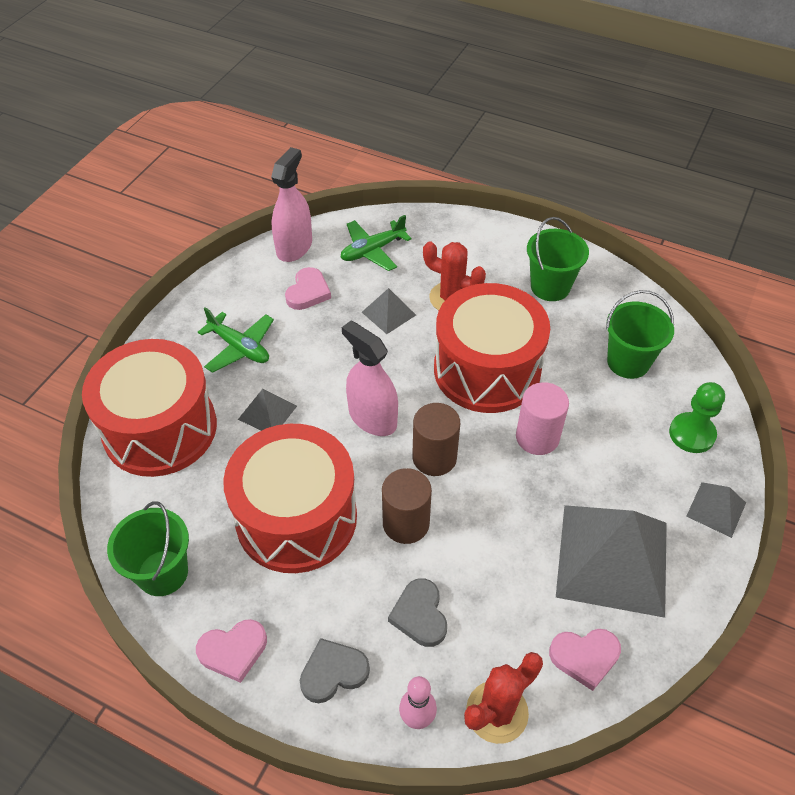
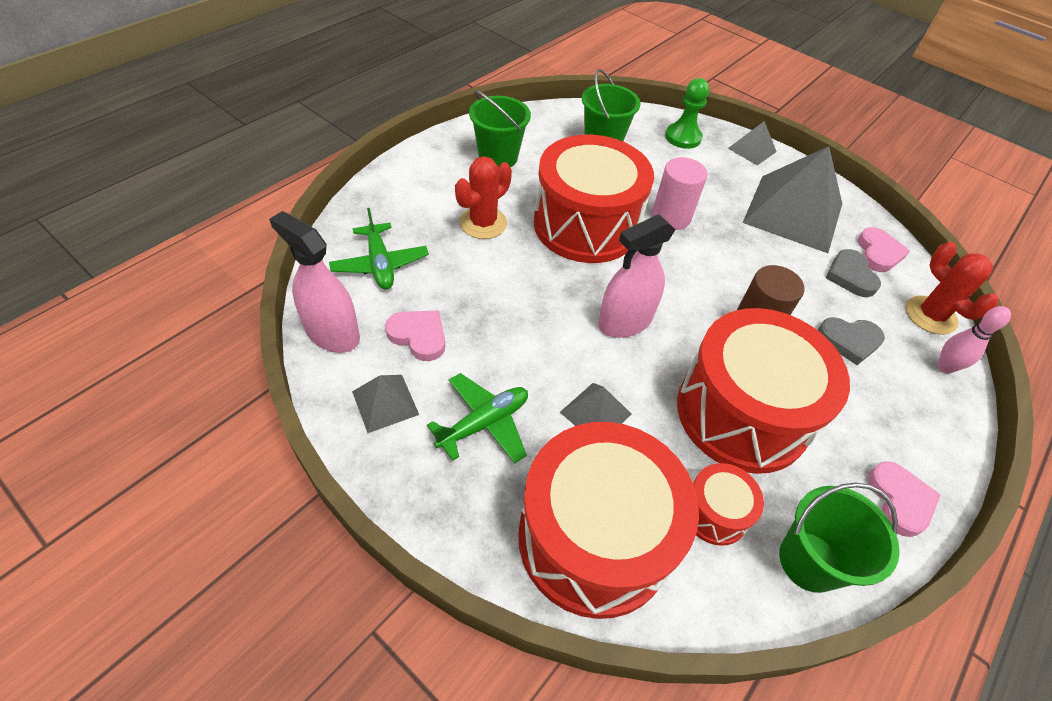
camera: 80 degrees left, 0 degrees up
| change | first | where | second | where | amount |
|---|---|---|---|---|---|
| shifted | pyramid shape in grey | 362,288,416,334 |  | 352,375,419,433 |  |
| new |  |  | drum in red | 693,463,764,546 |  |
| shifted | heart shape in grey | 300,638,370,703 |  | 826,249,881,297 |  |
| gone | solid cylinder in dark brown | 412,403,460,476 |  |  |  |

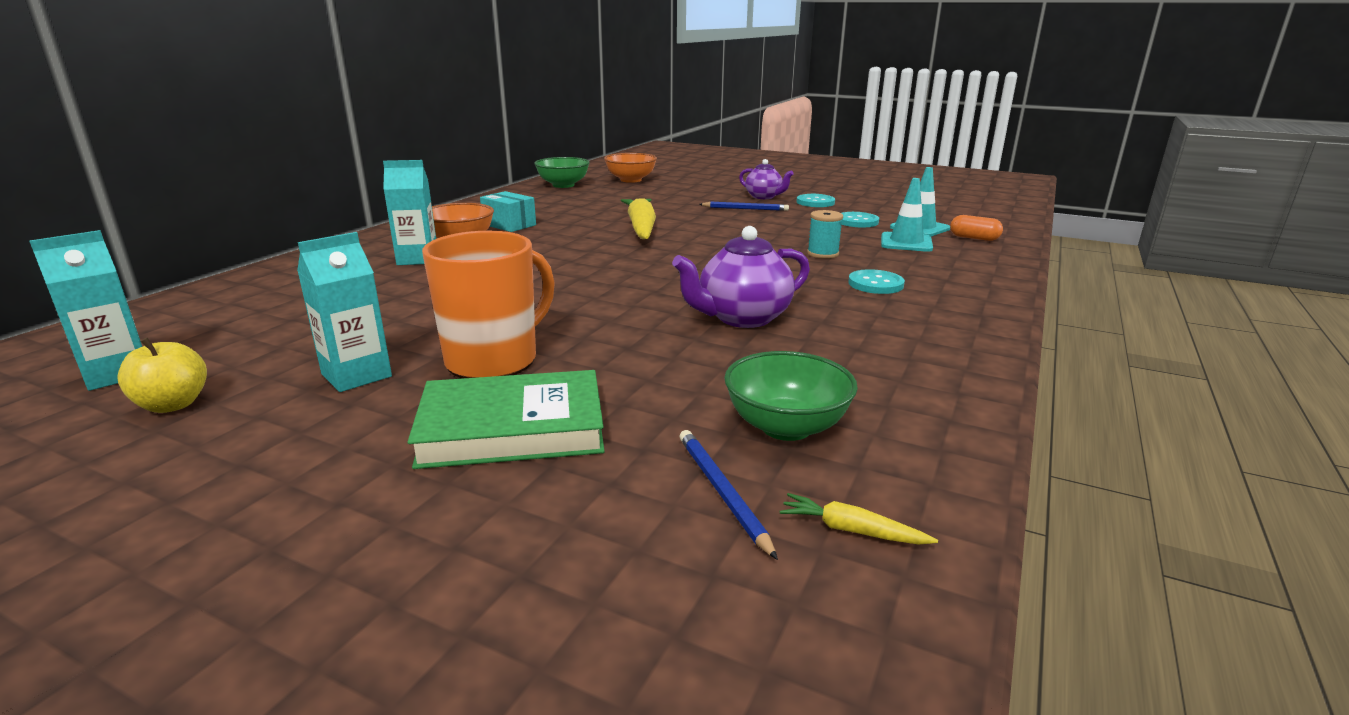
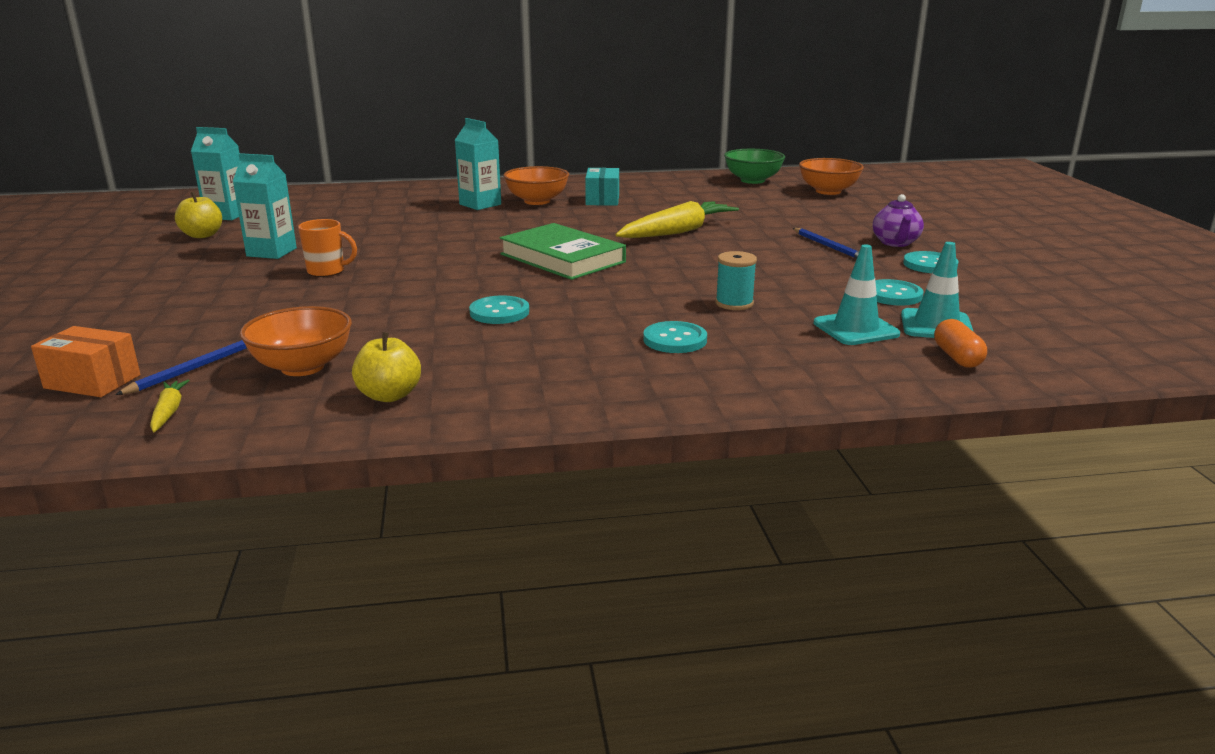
camera: 55 degrees right, 0 degrees up
| change | first | where | second | where | amount |
|---|---|---|---|---|---|
| new |  |  | parcel in bright orange | 31,326,140,397 |  |
| repainted | bowl in green | 724,351,858,441 | bowl in bright orange | 240,306,352,376 |  |
| scaled | tea mug in bright orange | 422,231,555,379 |  | 298,219,357,277 | x0.53 |
| new |  |  | apple fruit in yellow | 352,332,421,402 |  |
| swapped | teapot in violet | 672,226,810,328 | shirt button in teal | 469,296,529,324 |  |
| shifted | book in green | 408,370,605,469 |  | 500,223,626,280 |  |

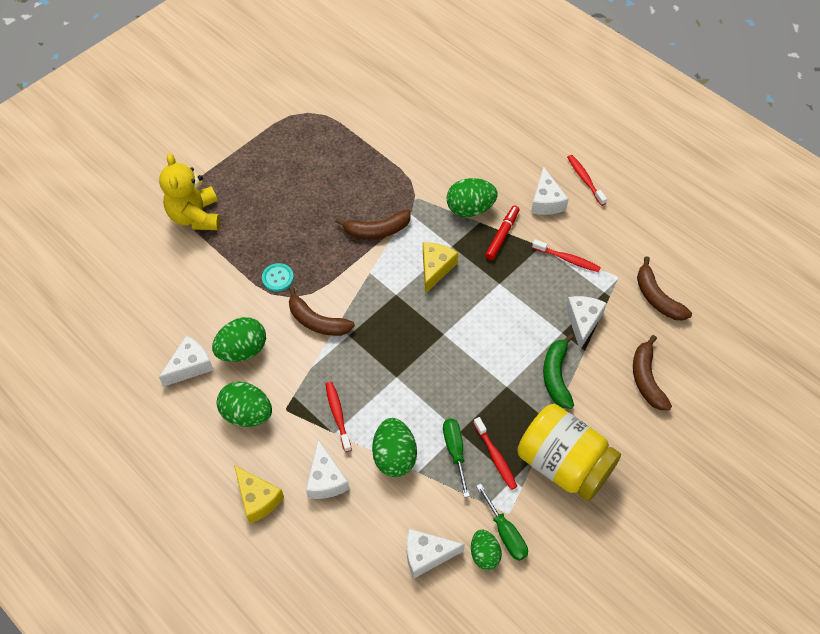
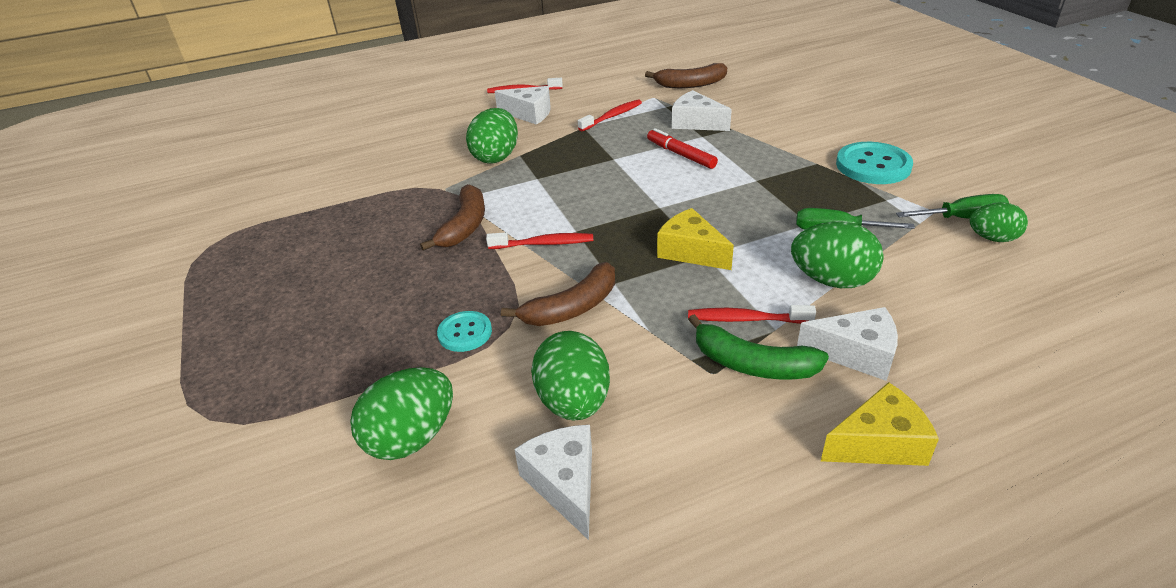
camera: 65 degrees left, 20 degrees down
| change | first | where | second | where | amount |
|---|---|---|---|---|---|
| shifted | egg in green | 216,382,272,427 |  | 350,367,453,460 |  |
| shifted | tooth brush in red | 473,417,517,490 |  | 486,232,593,249 |  |
| shifted | marker pen in red | 485,205,519,260 |  | 647,128,718,169 |  |
| shifted | piece of cheese in yellow | 423,242,458,294 |  | 657,208,734,270 |  |
| shifted | toy banana in green | 543,334,574,409 |  | 688,314,829,380 |  |
| swapped | jar in yellow | 517,404,621,501 | shirt button in teal | 836,142,913,184 |  |
| gone | stuffed bear in yellow | 159,153,220,230 |  |  |  |
| gone | piece of cheese in pure white | 407,529,465,578 |  |  |  |
| gone | toy banana in dark brown | 633,335,672,410 |  |  |  |

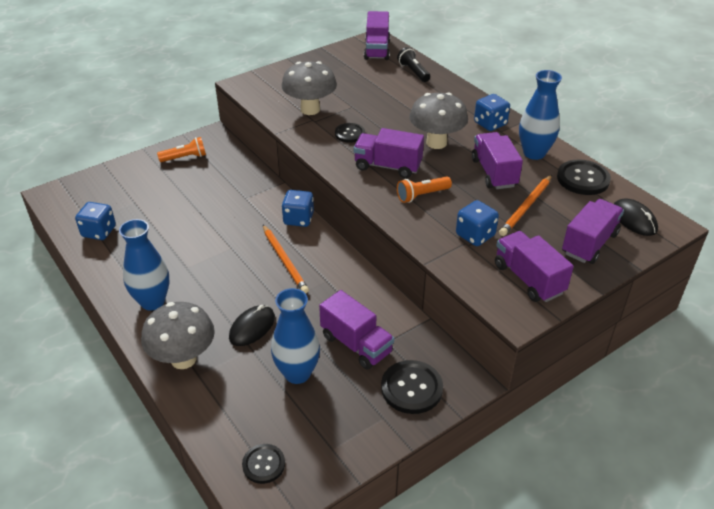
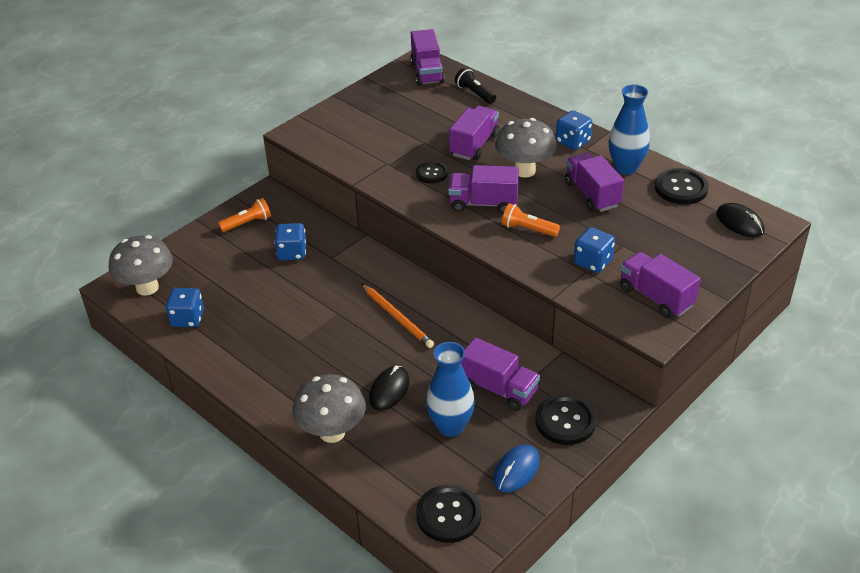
camera: 10 degrees left, 0 degrees up
| change | first | where | second | where | amount |
|---|---|---|---|---|---|
| shifted | fungus in grey | 282,61,337,115 |  | 109,235,173,296 |  |
| shifted | die in cobalt | 282,190,314,227 |  | 274,223,306,261 |  |
| scaled | shirt button in black | 242,444,285,484 |  | 416,484,482,543 | x1.58 |
| shifted | toy truck in violet | 562,199,624,264 |  | 449,106,499,160 |  |
| new |  |  | PC mouse in cobalt | 493,444,540,492 |  |
| rotated | pocket torch in bright orange | 397,176,452,203 |  | 502,203,560,237 | 60 degrees clockwise |
| gone | tall vase in cobalt | 119,219,170,310 |  |  |  |
| gone | wooden pencil in bright orange | 499,175,552,236 |  |  |  |

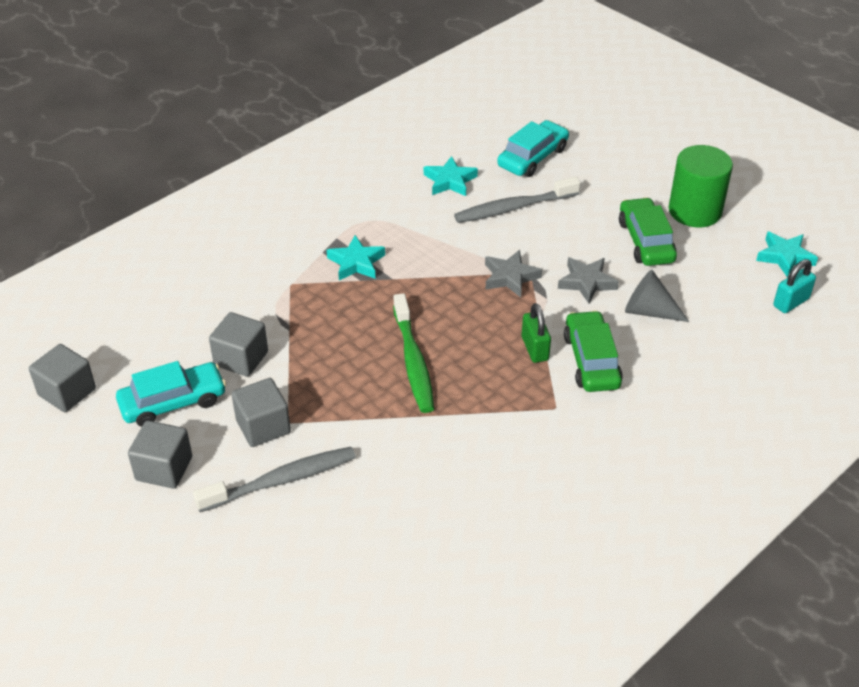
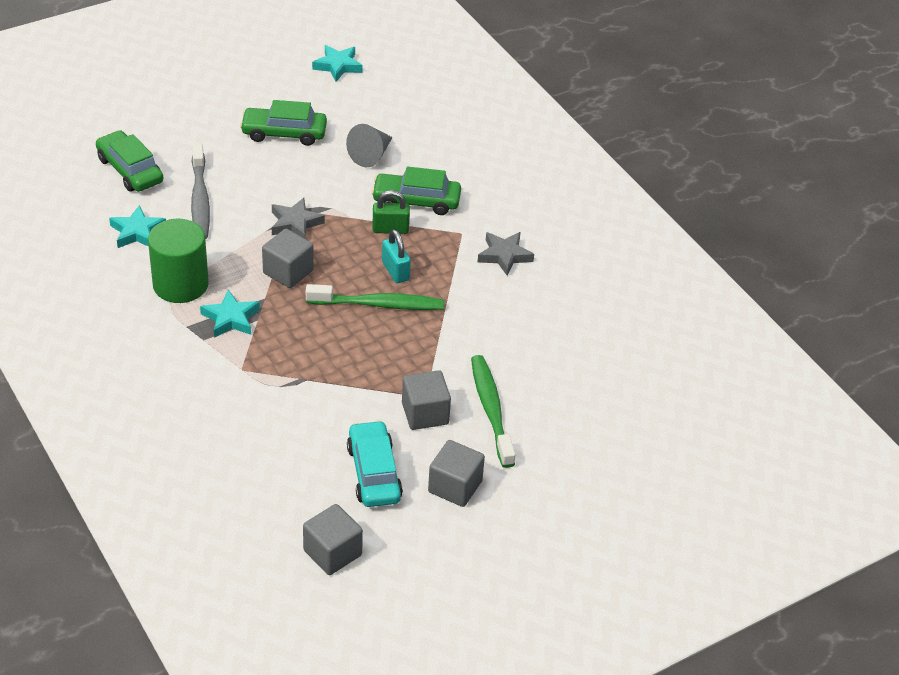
camera: 80 degrees left, 0 degrees up
| change | first | where | second | where | amount |
|---|---|---|---|---|---|
| repainted | automobile in teal | 497,120,569,177 | automobile in green | 96,130,163,192 |  |
| shifted | solid cylinder in green | 669,145,733,227 |  | 148,219,209,303 |  |
| shifted | solid cube in grey | 209,312,268,377 |  | 262,229,314,288 |  |
| shifted | small lock in teal | 773,259,816,313 |  | 382,229,411,283 |  |
| repainted | tooth brush in grey | 193,447,356,512 | tooth brush in green | 471,355,515,468 |  |
| shifted | star in grey | 558,257,619,304 |  | 478,232,534,276 |  |

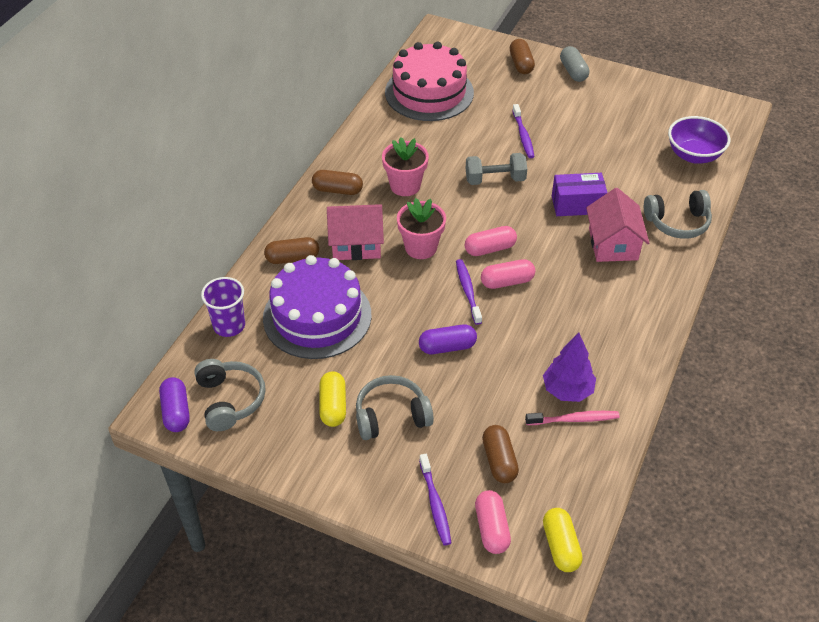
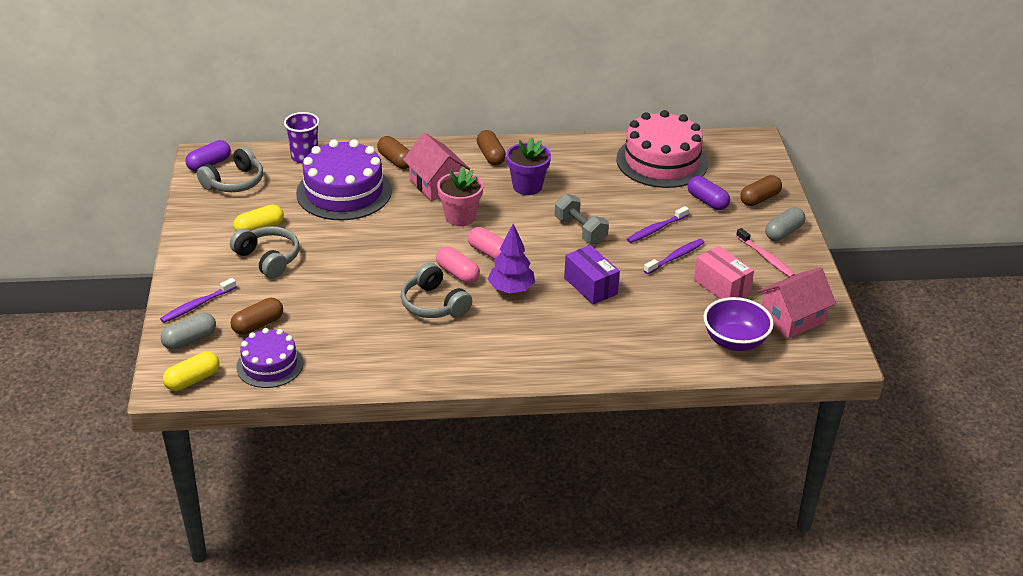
camera: 60 degrees right, 10 degrees down
| change | first | where | second | where | amount |
|---|---|---|---|---|---|
| repainted | capsule in rose-pink | 475,490,511,554 | capsule in grey | 161,313,216,350 |  |
| new |  |  | cake in violet | 236,328,303,388 |  |
| shifted | headset in grey | 644,190,712,239 |  | 401,263,472,318 |  |
| shifted | tree in violet | 543,332,596,402 |  | 488,224,535,293 |  |
| repainted | flower pot in rose-pink | 382,137,429,196 | flower pot in violet | 506,137,551,195 |  |
| shifted | tooth brush in violet | 456,259,482,325 |  | 644,239,705,274 |  |
| shifted | capsule in violet | 419,324,477,354 |  | 688,176,730,210 |  |
| new |  |  | parcel in rose-pink | 694,246,754,299 |  |
| shifted | tooth brush in rose-pink | 525,411,620,425 |  | 736,228,795,277 |  |
| shifted | house in rose-pink | 586,188,649,262 |  | 757,267,836,339 |  |

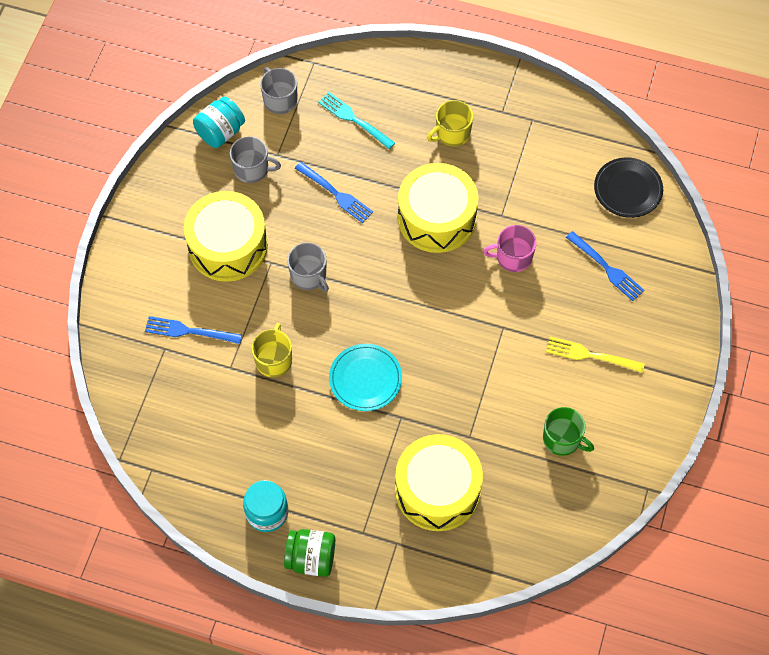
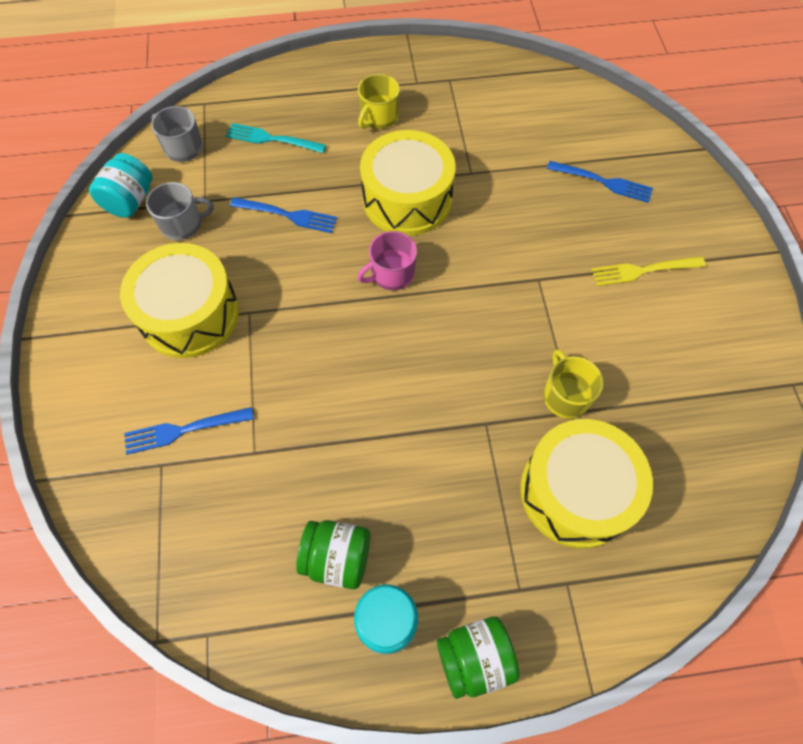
camera: 25 degrees left, 0 degrees up
| change | first | where | second | where | amount |
|---|---|---|---|---|---|
| new |  |  | jar in green | 296,520,370,589 |  |
| shifted | tea mug in rose-pink | 483,225,537,272 |  | 357,231,417,290 |  |
| shifted | tea mug in yellow | 252,323,292,377 |  | 543,350,603,419 |  |
| gone | tea mug in grey | 287,243,329,292 |  |  |  |
| gone | dinner plate in teal | 329,344,402,411 |  |  |  |
| gone | tea mug in green | 543,407,594,456 |  |  |  |
| gone | dinner plate in black | 594,157,663,218 |  |  |  |

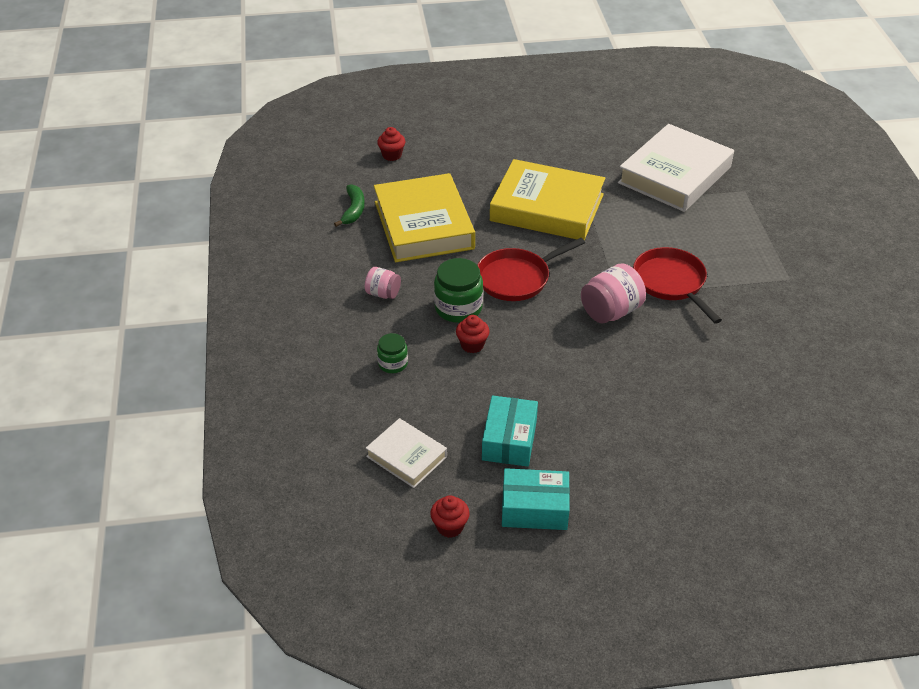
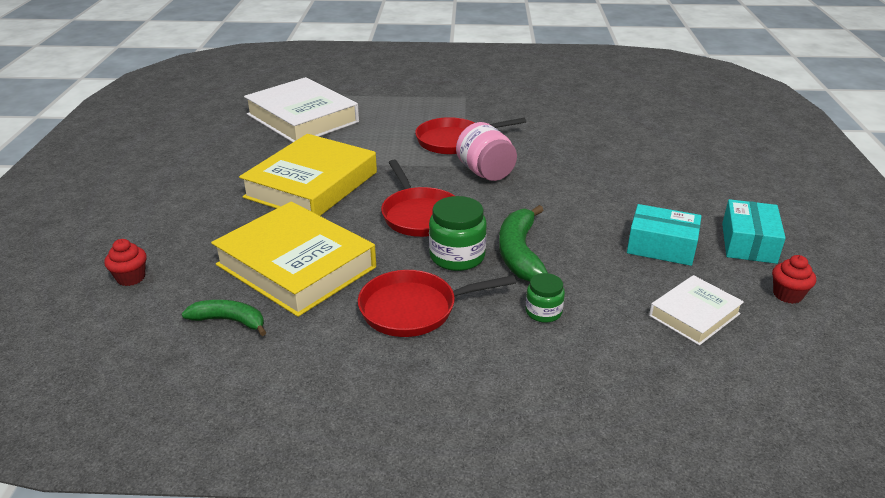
camera: 80 degrees left, 10 degrees down
| change | first | where | second | where | amount |
|---|---|---|---|---|---|
| rotated | book in yellow | 374,173,475,262 |  | 211,202,376,317 | 45 degrees clockwise |
| swapped | jar in rose-pink | 365,267,401,299 | skillet in red | 358,270,516,337 |  |
| swapped | cupcake in red | 456,315,490,353 | toy banana in green | 499,205,548,282 |  |

